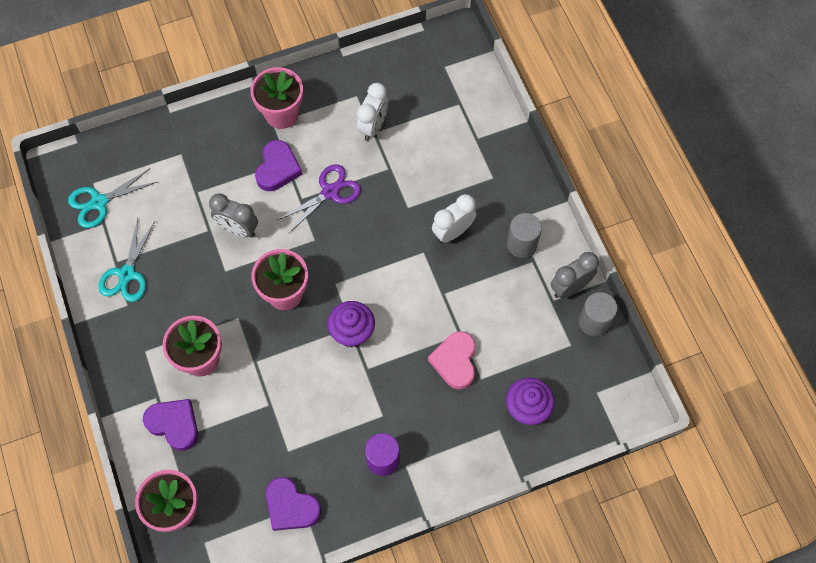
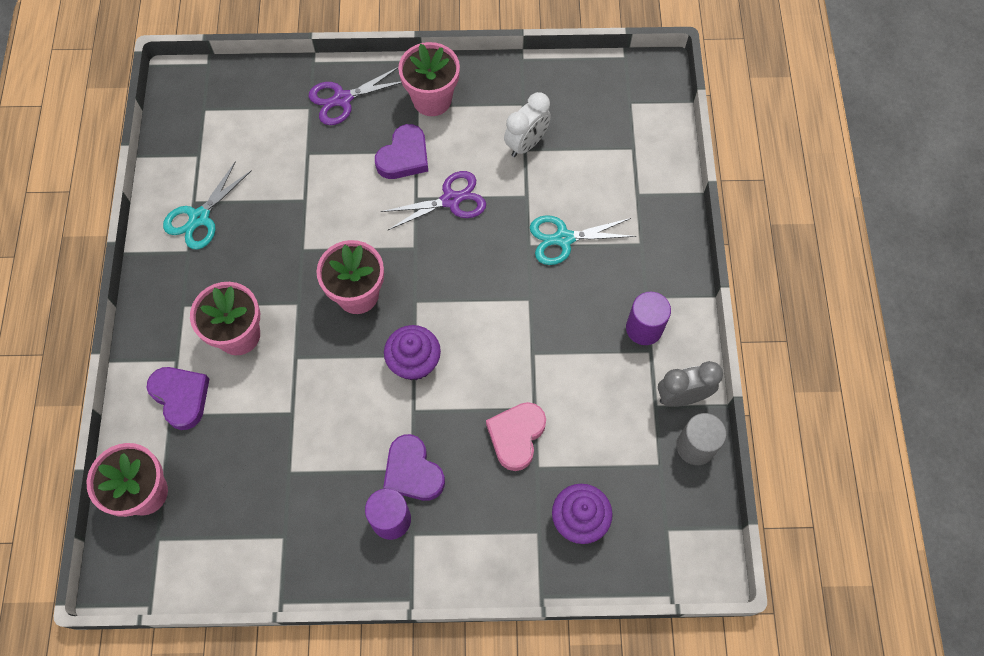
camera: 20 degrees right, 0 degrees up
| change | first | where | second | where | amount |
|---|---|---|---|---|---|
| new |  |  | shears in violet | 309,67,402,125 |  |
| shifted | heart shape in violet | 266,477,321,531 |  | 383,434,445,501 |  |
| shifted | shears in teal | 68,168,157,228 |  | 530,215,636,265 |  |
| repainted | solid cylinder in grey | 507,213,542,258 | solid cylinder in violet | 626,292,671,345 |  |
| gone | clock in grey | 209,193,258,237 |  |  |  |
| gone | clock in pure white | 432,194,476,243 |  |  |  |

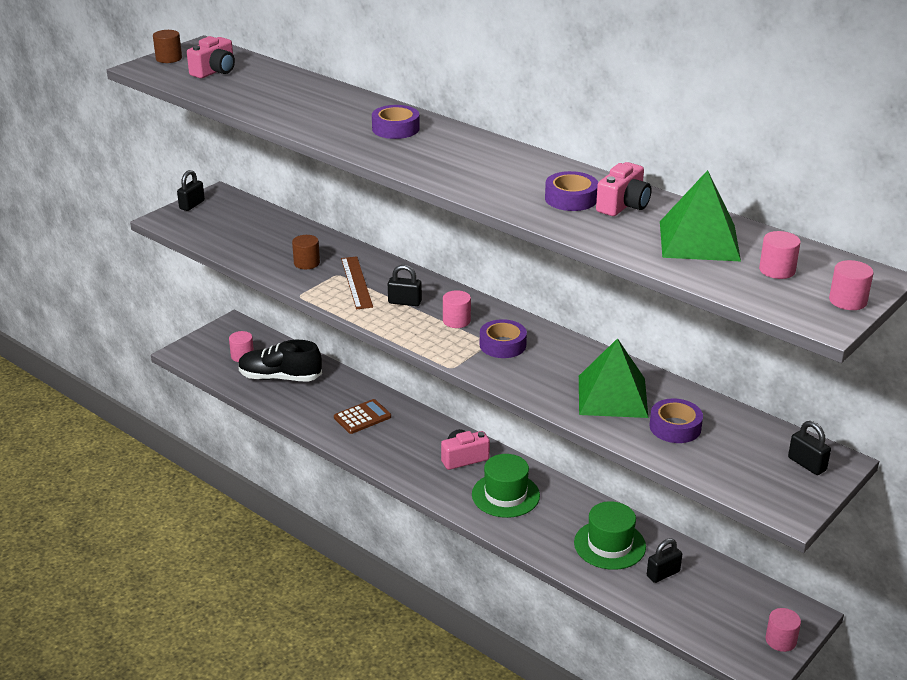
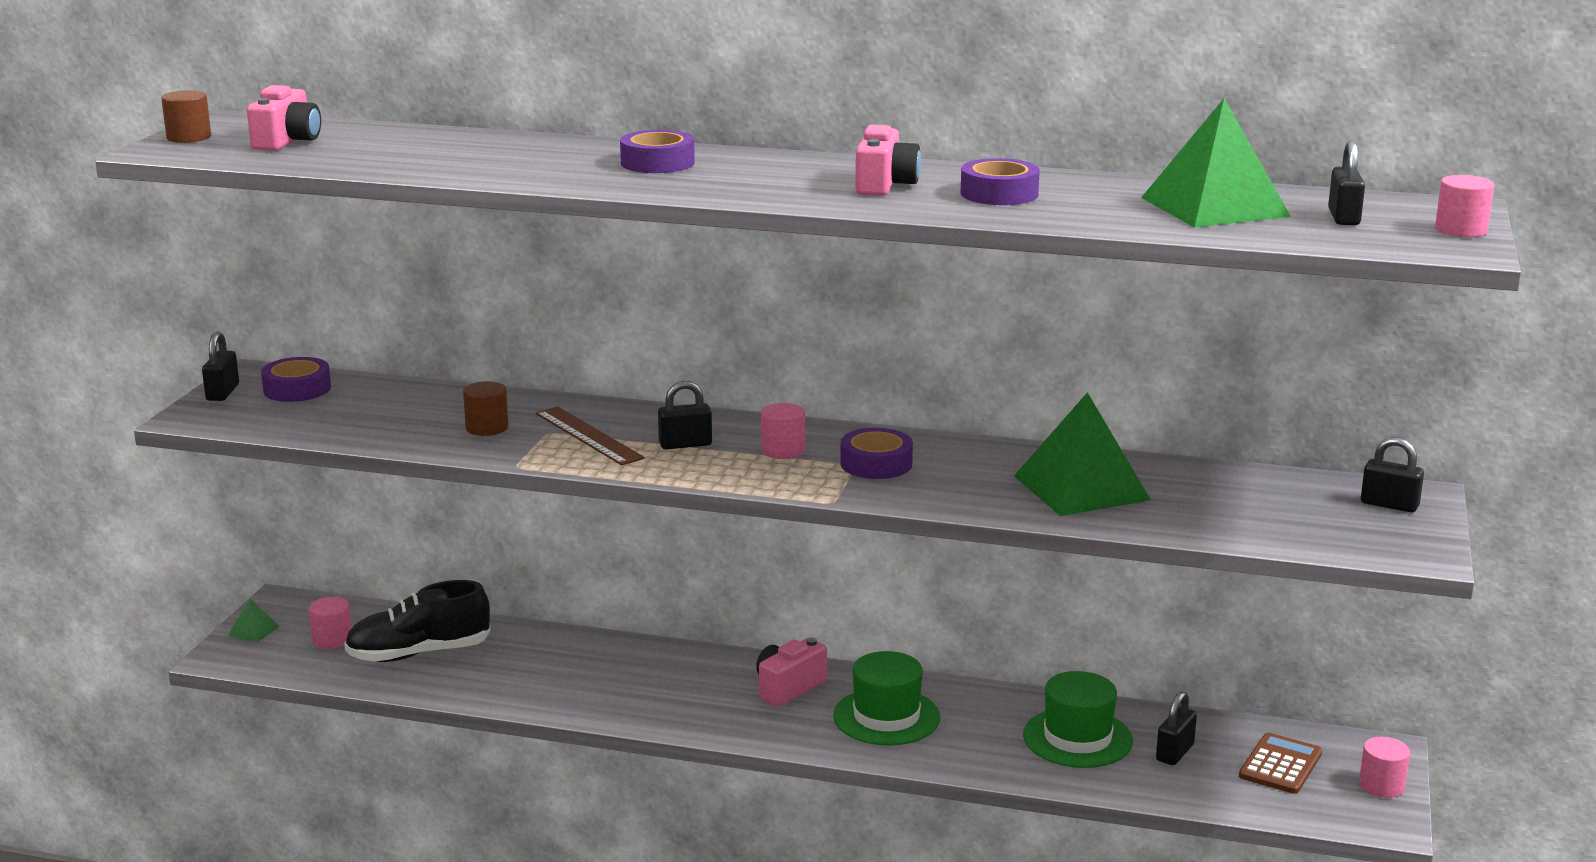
camera: 25 degrees left, 10 degrees down
| change | first | where | second | where | amount |
|---|---|---|---|---|---|
| new |  |  | pyramid shape in green | 228,598,280,643 |  |
| shifted | tape in violet | 650,398,703,443 |  | 261,357,331,402 |  |
| shifted | compact camera in rose-pink | 596,162,652,216 |  | 855,125,921,196 |  |
| shifted | calculator in dark brown | 334,399,391,434 |  | 1239,733,1322,794 |  |
| swapped | solid cylinder in rose-pink | 759,231,801,279 | small lock in black | 1328,141,1365,225 |  |

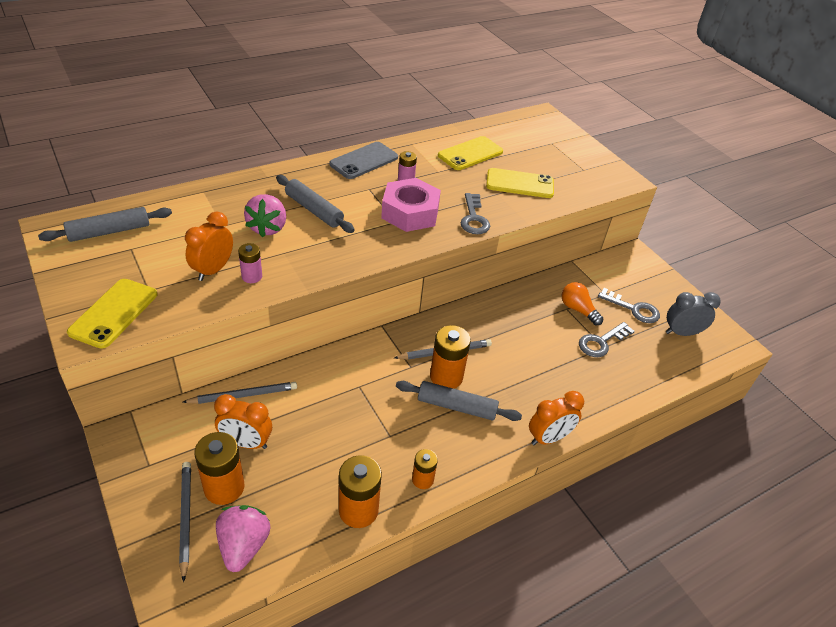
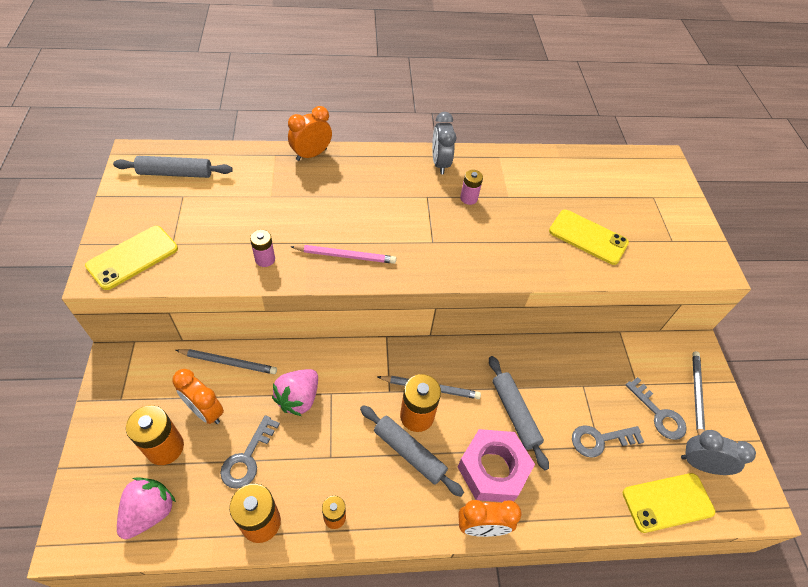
camera: 25 degrees right, 10 degrees up
| change | first | where | second | where | amount |
|---|---|---|---|---|---|
| shifted | latchkey in grey | 460,193,490,234 |  | 220,415,280,489 |  |
| shifted | strawberry in rose-pink | 244,194,286,237 |  | 272,369,318,416 |  |
| shifted | clock in bright orange | 185,212,233,281 |  | 288,106,332,161 |  |
| new |  |  | wooden pencil in rose-pink | 291,245,396,264 |  |
| swapped | phone in grey | 329,142,398,179 | clock in grey | 432,112,456,174 |  |
| shifted | hexagon nut in rose-pink | 381,178,441,232 |  | 458,429,535,502 |  |
| shifted | rolling pin in grey | 276,175,355,233 |  | 489,356,549,470 |  |
| shifted | phone in yellow | 438,136,503,170 |  | 623,473,715,533 |  |
| shifted | wooden pencil in grey | 179,462,191,582 |  | 692,351,705,435 |  |
| gone | light bulb in bright orange | 562,282,603,325 |  |  |  |

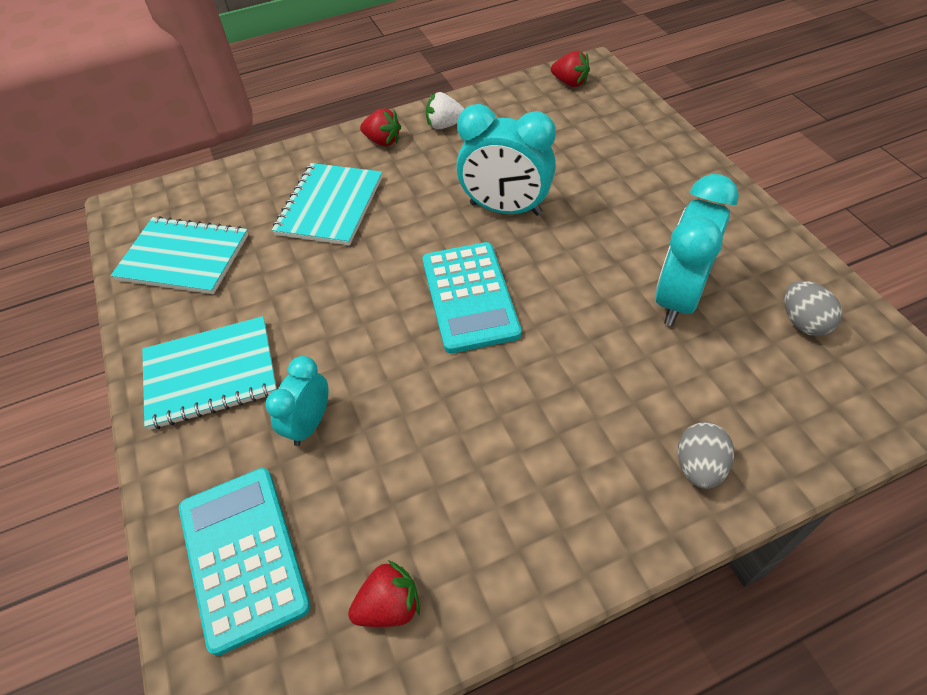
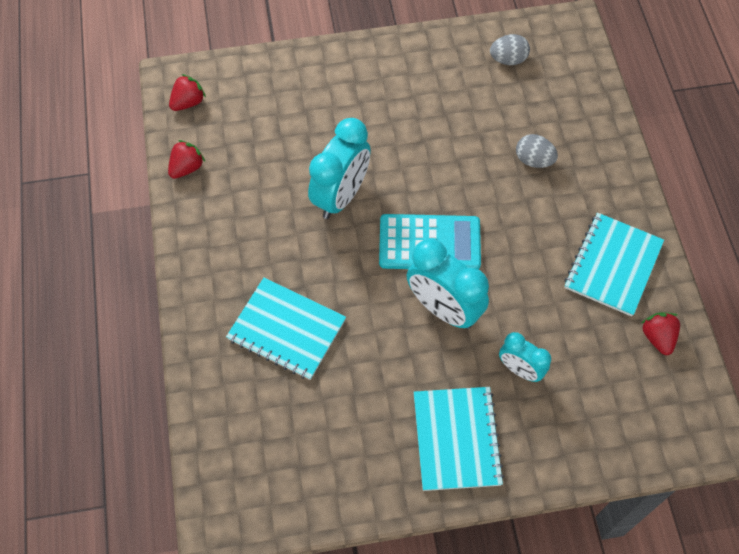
camera: 80 degrees left, 10 degrees up
| change | first | where | second | where | amount |
|---|---|---|---|---|---|
| shifted | strawberry in red | 360,108,401,146 |  | 168,140,205,179 |  |
| shifted | clock in teal | 655,174,739,326 |  | 407,239,489,329 |  |
| shifted | egg in grey | 678,422,734,489 |  | 516,134,558,168 |  |
| shifted | exercise book in teal | 111,216,248,294 |  | 564,213,664,317 |  |
| gone | calculator in teal | 179,468,311,656 |  |  |  |
| gone | strawberry in pure white | 426,92,465,130 |  |  |  |

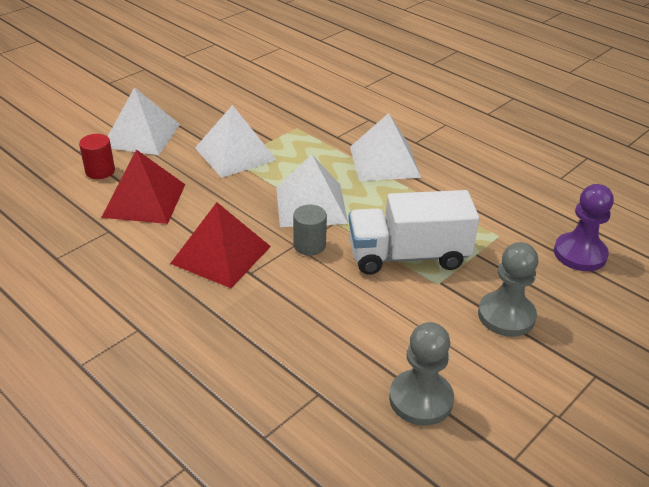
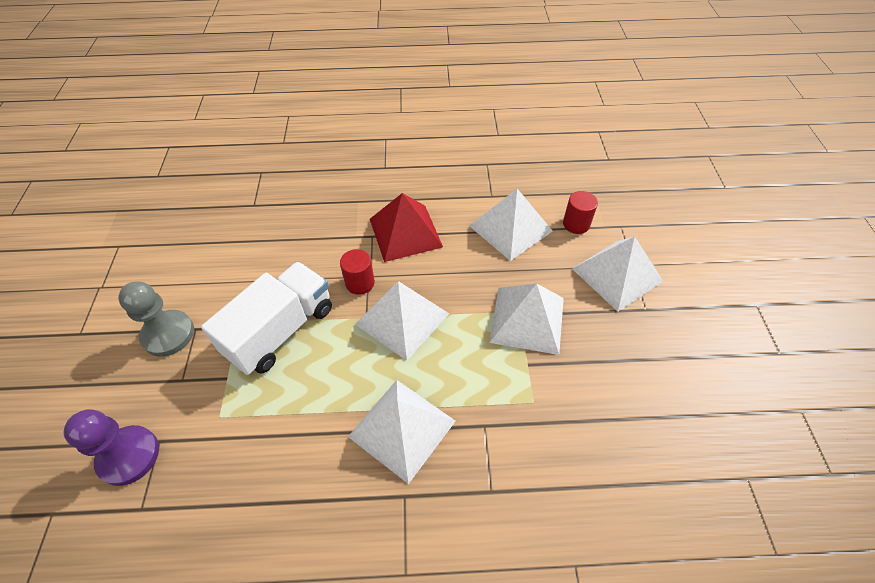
camera: 135 degrees right, 15 degrees up
| change | first | where | second | where | amount |
|---|---|---|---|---|---|
| repainted | solid cylinder in grey | 293,205,327,256 | solid cylinder in red | 340,249,375,295 |  |
| repainted | pyramid shape in red | 101,149,185,224 | pyramid shape in pure white | 469,189,553,261 |  |
| gone | chess pawn in grey | 389,322,454,426 |  |  |  |

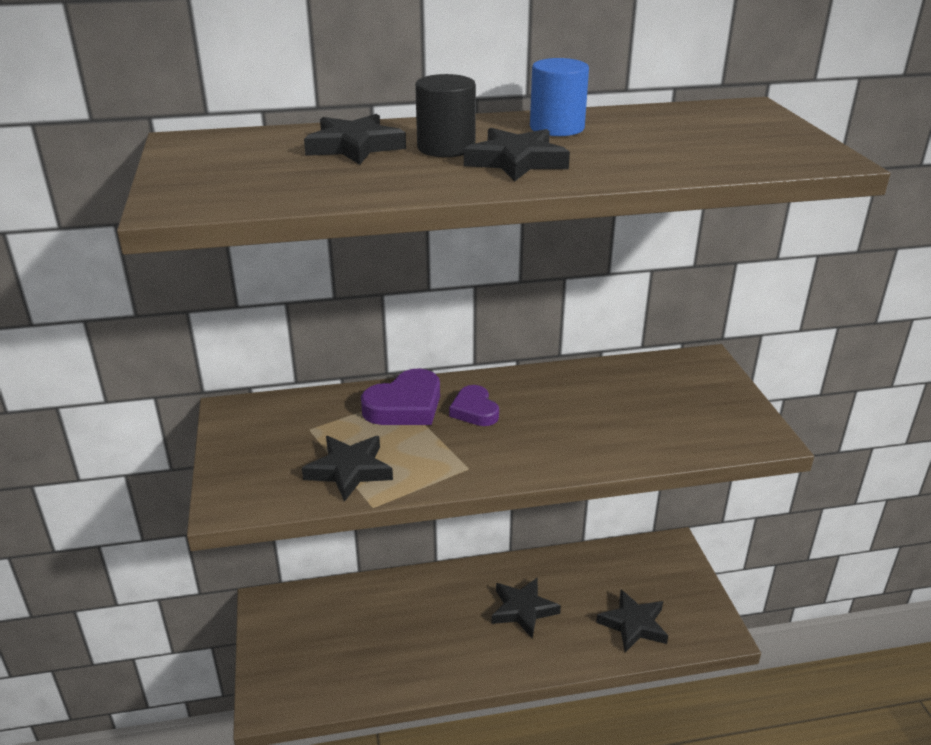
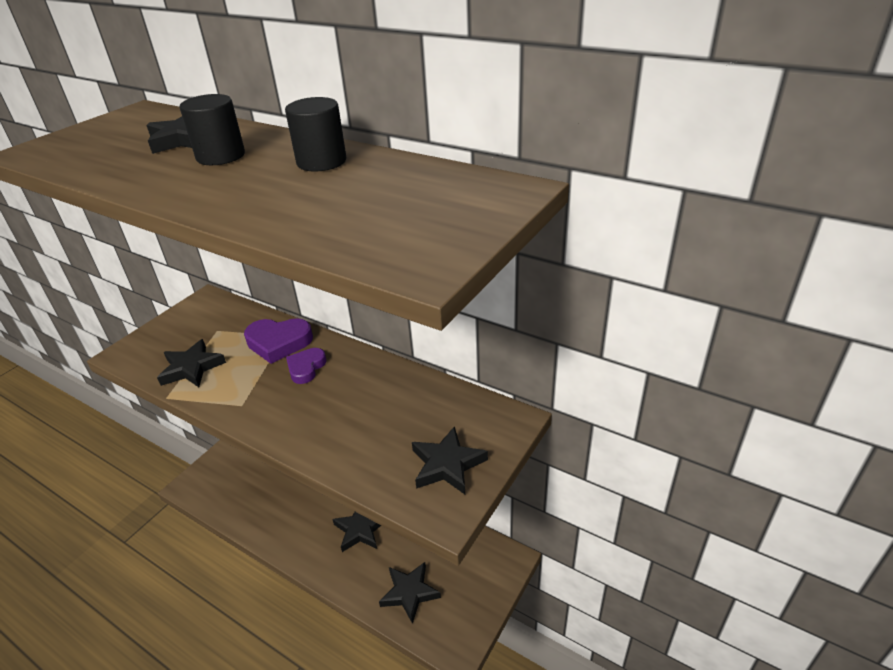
camera: 45 degrees right, 5 degrees up
| change | first | where | second | where | amount |
|---|---|---|---|---|---|
| repainted | solid cylinder in cobalt | 530,58,589,136 | solid cylinder in black | 285,97,346,172 |  |
| shifted | star in black | 464,128,570,181 |  | 412,426,488,494 |  |

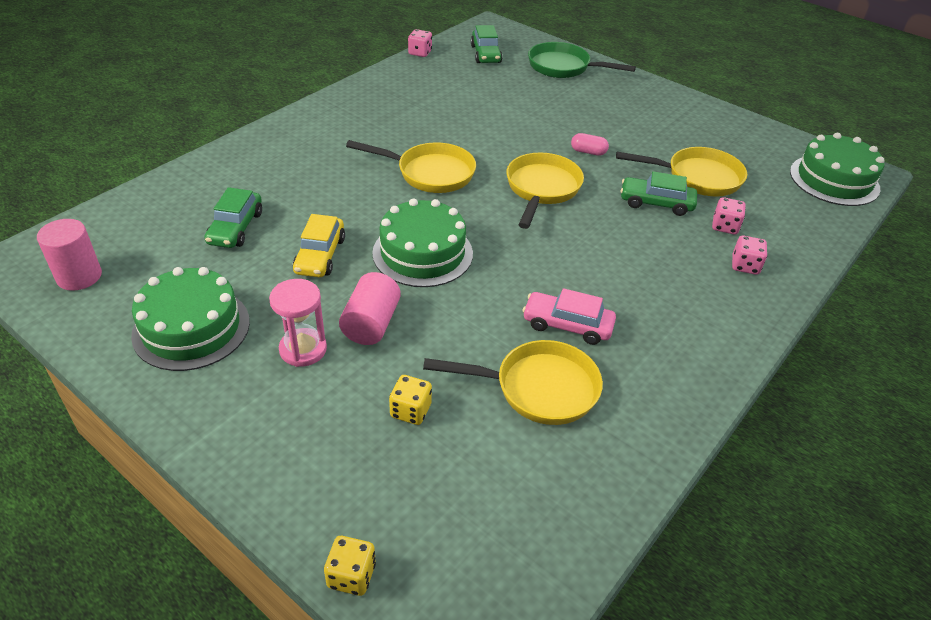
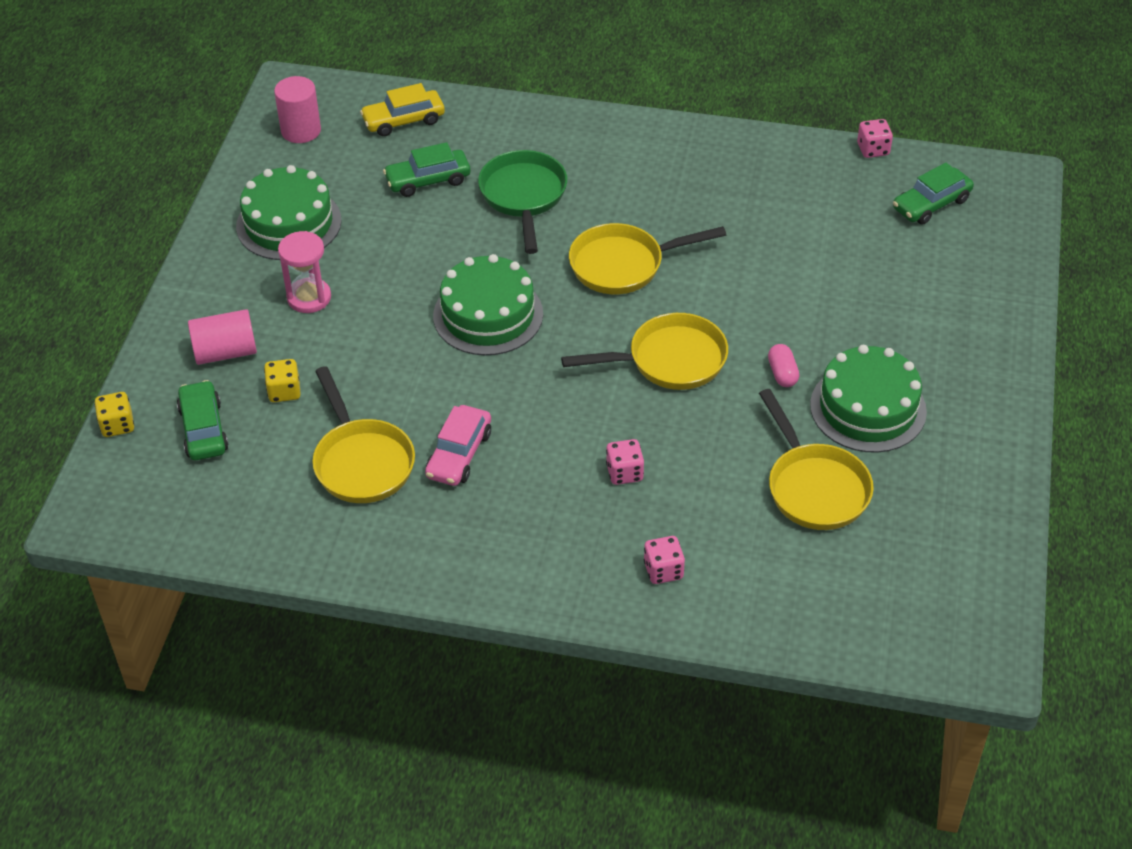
camera: 65 degrees right, 5 degrees up
| change | first | where | second | where | amount |
|---|---|---|---|---|---|
| shifted | automobile in green | 620,171,697,216 |  | 177,380,229,460 |  |
| shifted | solid cylinder in rose-pink | 339,272,401,345 |  | 188,309,257,365 |  |
| shifted | automobile in yellow | 293,214,345,277 |  | 360,83,445,136 |  |
| rotated | automobile in rose-pink | 522,288,616,345 |  | 425,405,491,486 | 150 degrees counterclockwise |
| shifted | skillet in green | 528,42,636,78 |  | 478,150,567,254 |  |
| rotated | skillet in yellow | 346,140,476,193 |  | 569,223,726,294 | 90 degrees clockwise |
| shifted | die in rose-pink | 712,197,746,234 |  | 606,439,644,485 |  |
| shifted | cake in green | 790,133,885,206 |  | 810,345,927,453 |  |

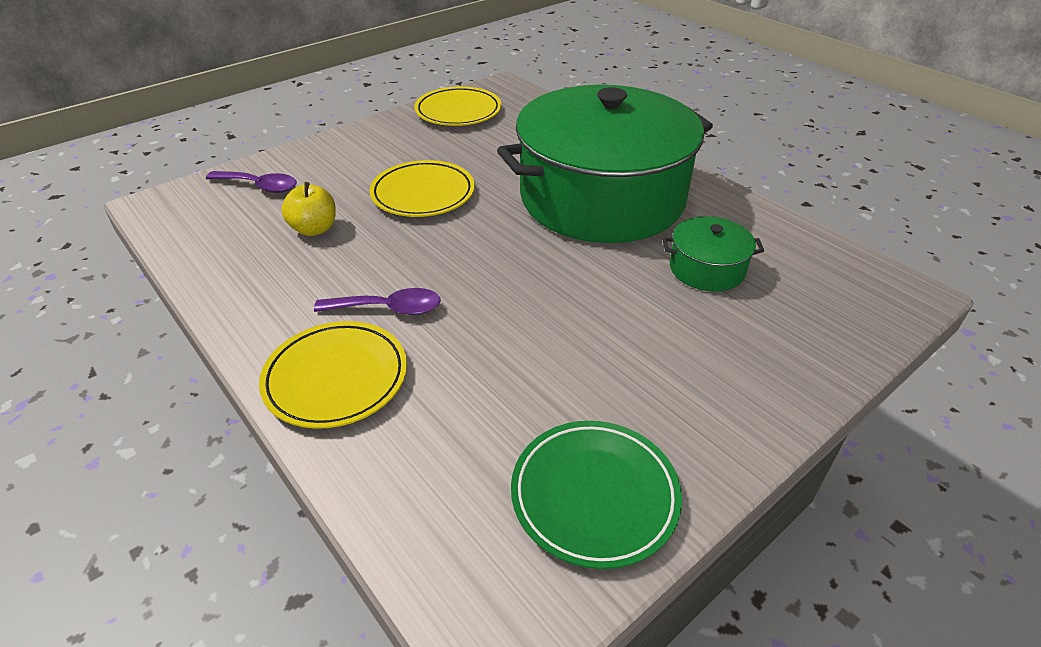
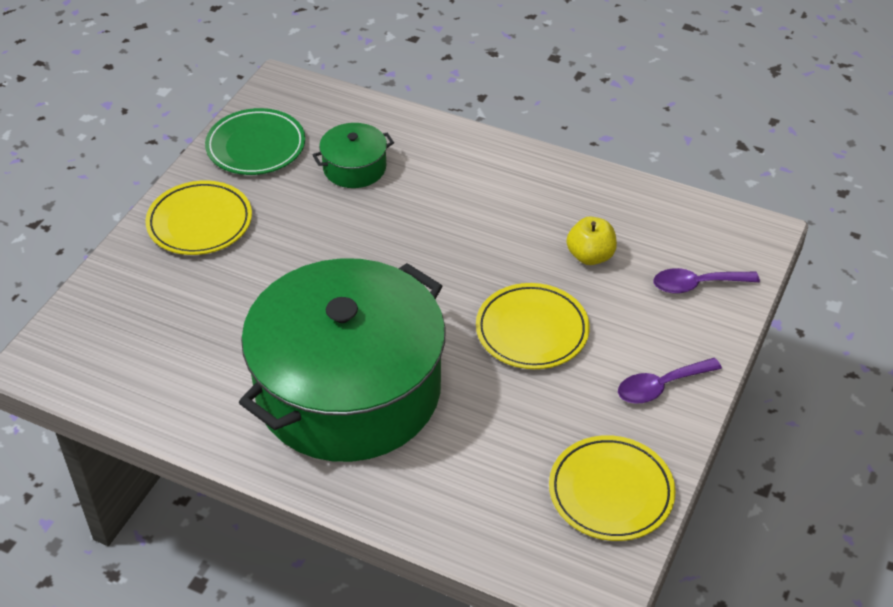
camera: 155 degrees right, 5 degrees up
| change | first | where | second | where | amount |
|---|---|---|---|---|---|
| shifted | dinner plate in yellow | 259,321,407,429 |  | 146,180,252,255 |  |
| shifted | pot in green | 662,216,764,292 |  | 313,123,394,188 |  |
| shifted | teaspoon in violet | 314,288,441,315 |  | 618,358,722,404 |  |

